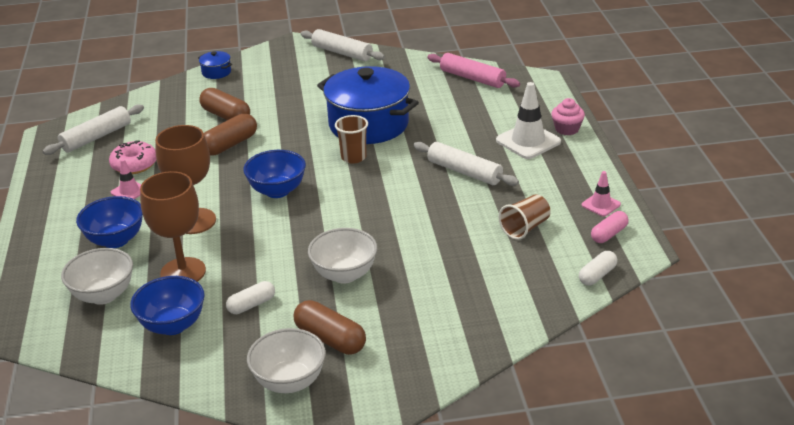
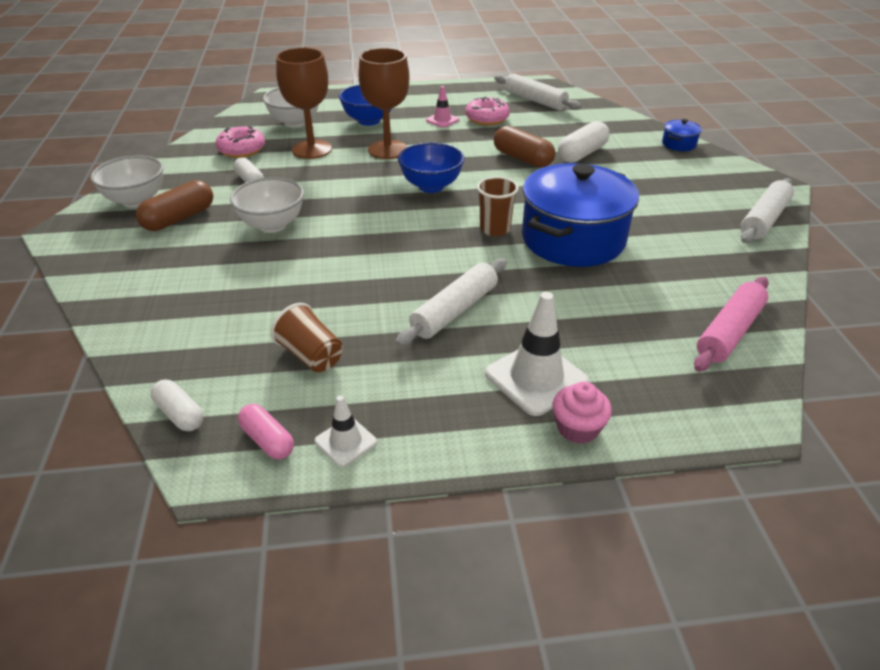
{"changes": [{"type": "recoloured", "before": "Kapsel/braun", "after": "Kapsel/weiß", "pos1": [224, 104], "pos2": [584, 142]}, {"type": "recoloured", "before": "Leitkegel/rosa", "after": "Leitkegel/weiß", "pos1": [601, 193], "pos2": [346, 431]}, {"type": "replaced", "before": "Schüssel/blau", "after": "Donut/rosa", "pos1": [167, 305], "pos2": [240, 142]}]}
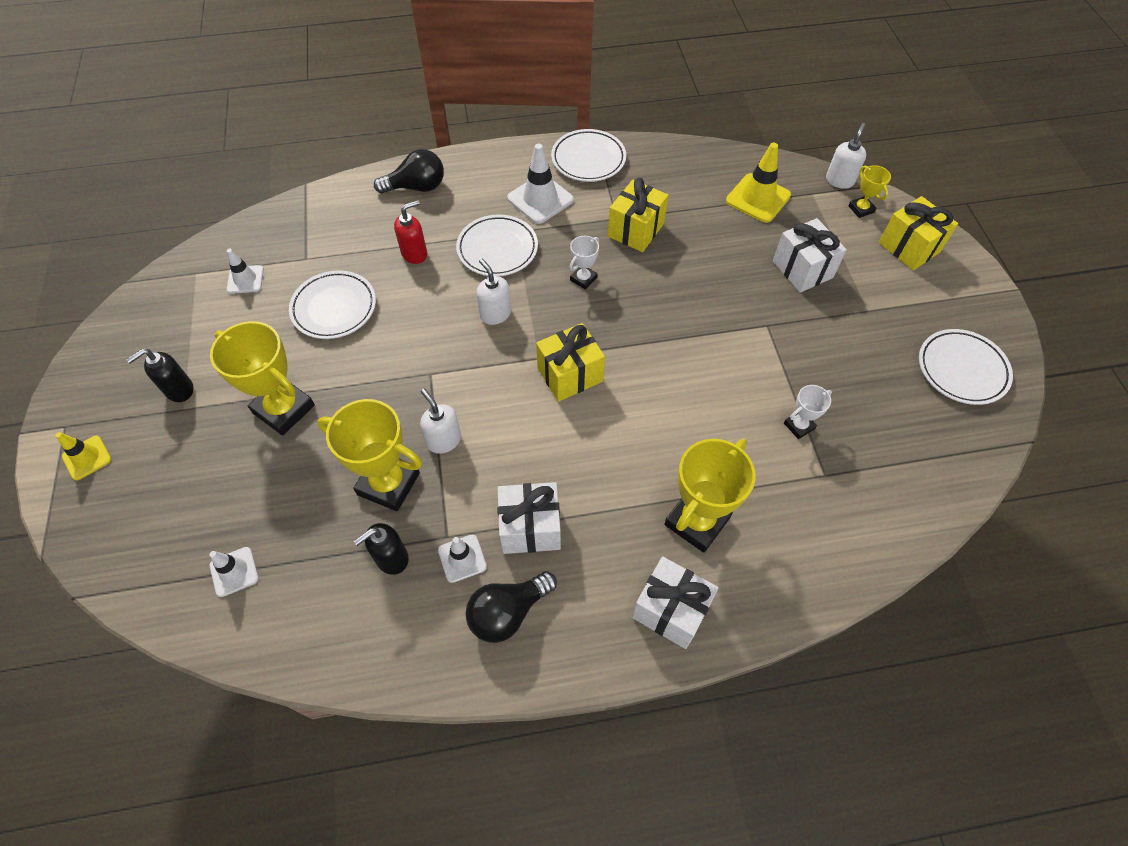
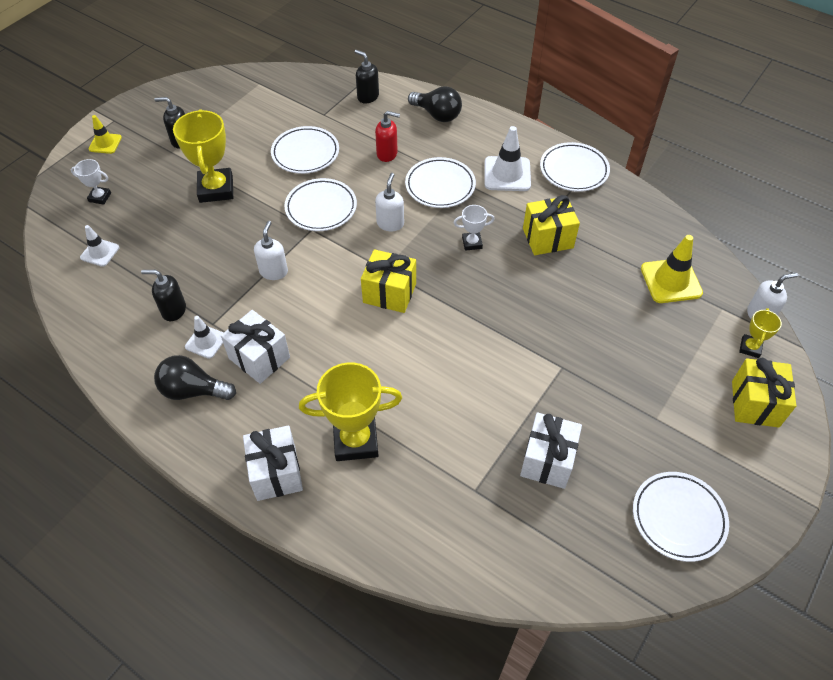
{"changes": [{"type": "moved", "before": "Geschenk/weiß", "pos1": [810, 255], "pos2": [551, 450]}, {"type": "removed", "before": "Leitkegel/weiß", "pos1": [245, 271]}, {"type": "moved", "before": "Pokal/weiß", "pos1": [808, 412], "pos2": [91, 182]}, {"type": "removed", "before": "Pokal/gelb", "pos1": [369, 455]}, {"type": "added", "after": "Seifenspender/schwarz", "pos2": [367, 77]}, {"type": "added", "after": "Teller/weiß", "pos2": [320, 204]}]}
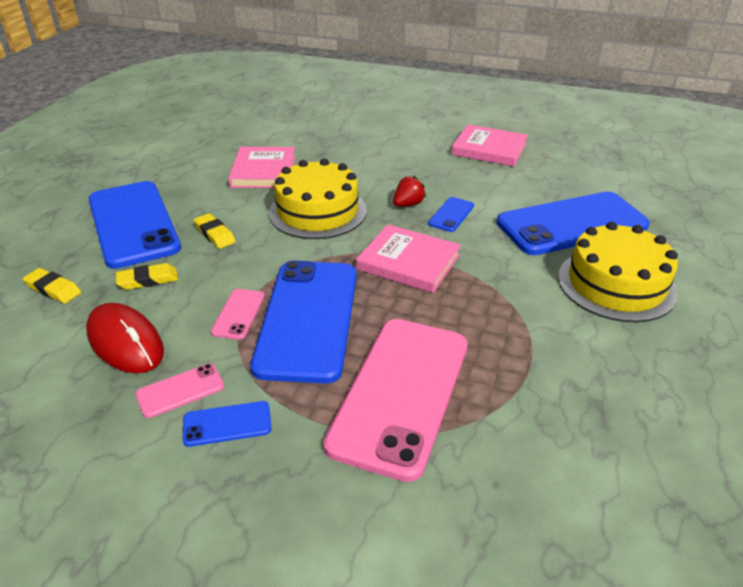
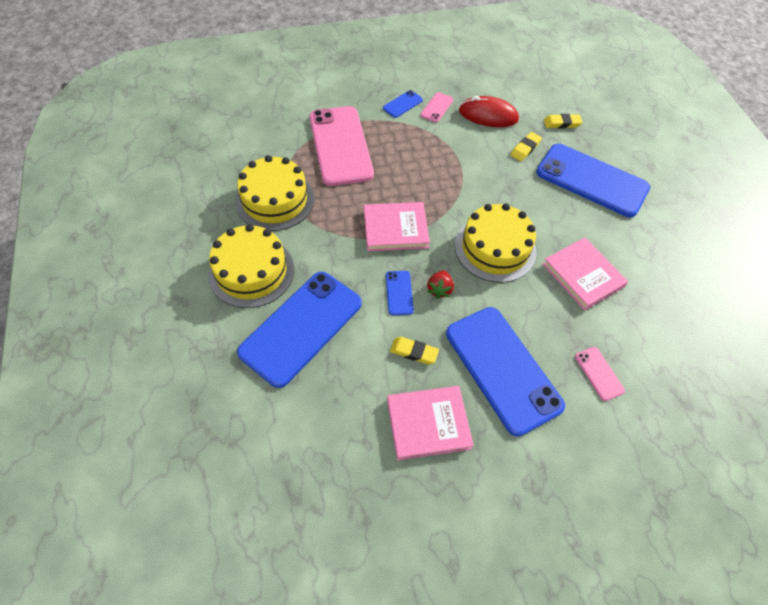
{"changes": [{"type": "moved", "before": "Radiergummi/gelb", "pos1": [215, 231], "pos2": [414, 350]}, {"type": "moved", "before": "Handy/blau", "pos1": [303, 322], "pos2": [505, 371]}, {"type": "moved", "before": "Handy/rosa", "pos1": [238, 314], "pos2": [600, 374]}, {"type": "added", "after": "Kuchen/gelb", "pos2": [274, 193]}]}
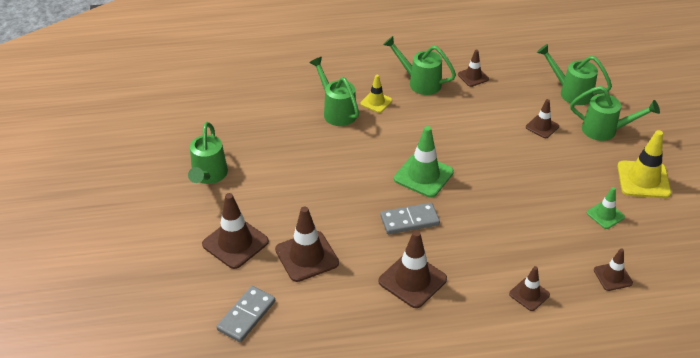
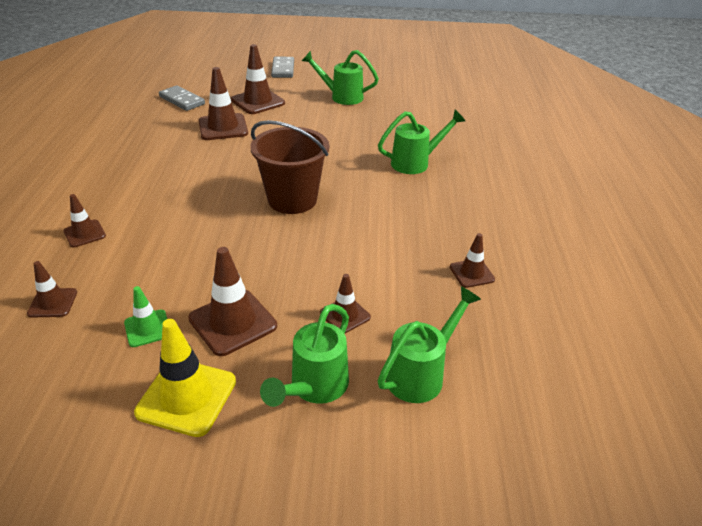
{"changes": [{"type": "removed", "before": "Gießkanne/grün", "pos1": [419, 65]}, {"type": "removed", "before": "Leitkegel/gelb", "pos1": [376, 94]}, {"type": "replaced", "before": "Leitkegel/grün", "after": "Eimer/braun", "pos1": [424, 162], "pos2": [289, 167]}, {"type": "moved", "before": "Dominostein/grau", "pos1": [410, 218], "pos2": [282, 67]}, {"type": "moved", "before": "Leitkegel/braun", "pos1": [412, 269], "pos2": [232, 301]}]}
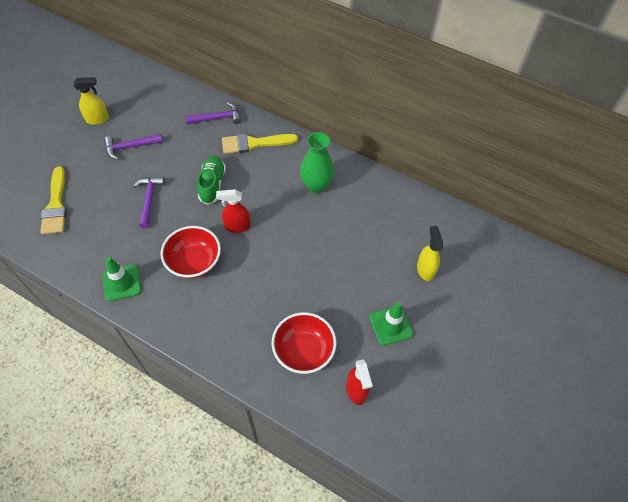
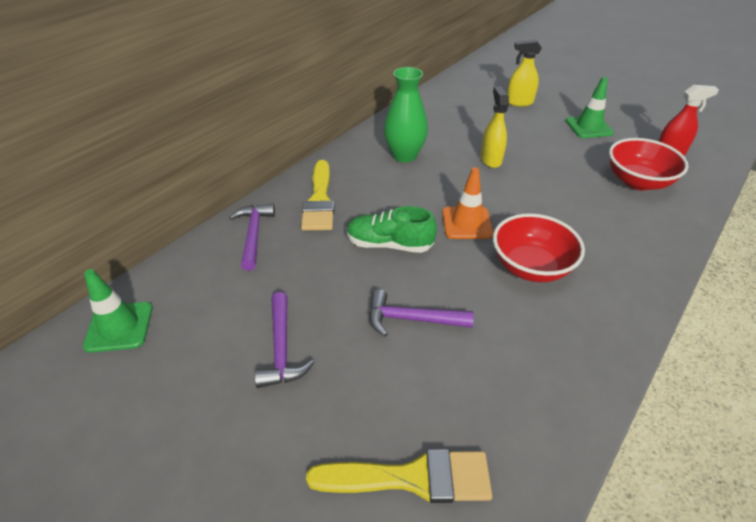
{"changes": [{"type": "moved", "before": "Sprühflasche/gelb", "pos1": [91, 101], "pos2": [495, 127]}, {"type": "replaced", "before": "Sprühflasche/rot", "after": "Leitkegel/orange", "pos1": [233, 211], "pos2": [467, 203]}, {"type": "moved", "before": "Leitkegel/grün", "pos1": [122, 279], "pos2": [117, 311]}]}
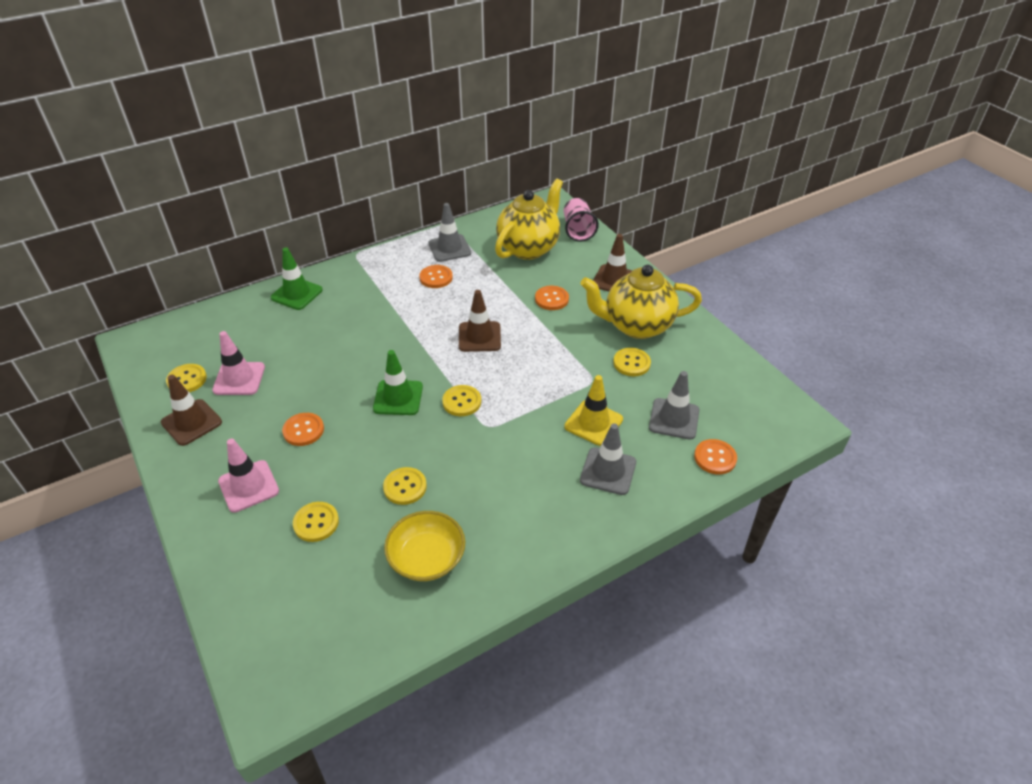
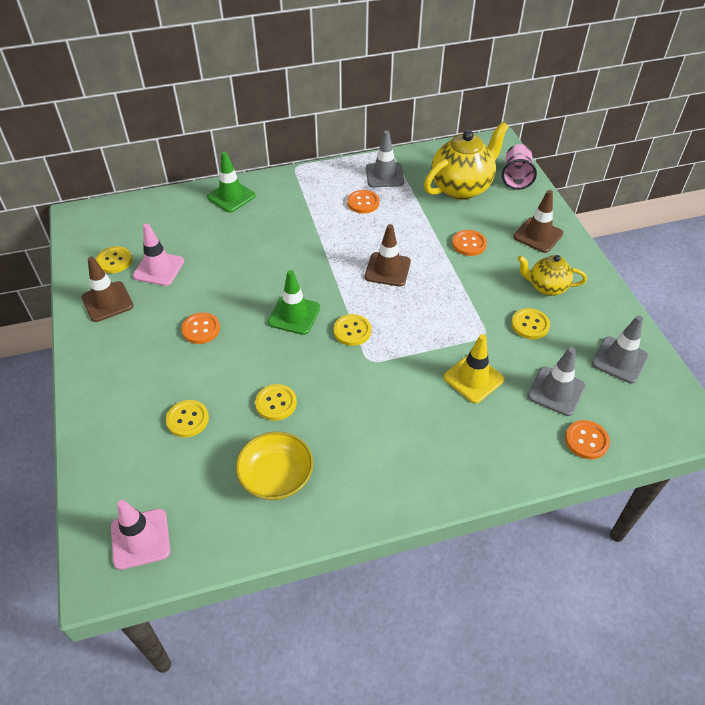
{"changes": [{"type": "resized", "before": "Teekanne/gelb", "pos1": [641, 302], "pos2": [552, 275], "scale": 0.57}, {"type": "moved", "before": "Leitkegel/grau", "pos1": [608, 459], "pos2": [620, 349]}, {"type": "moved", "before": "Leitkegel/rosa", "pos1": [248, 476], "pos2": [140, 535]}]}
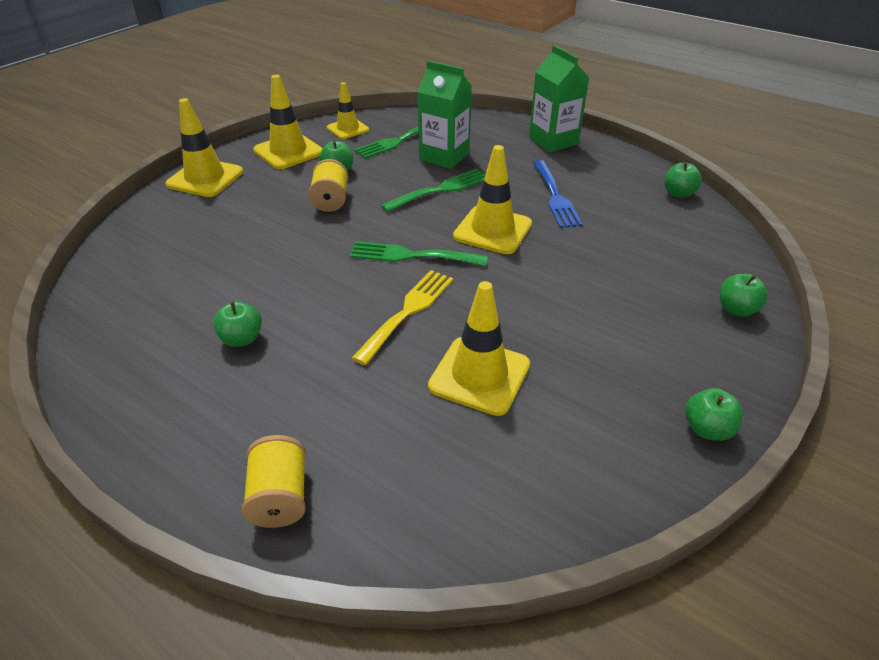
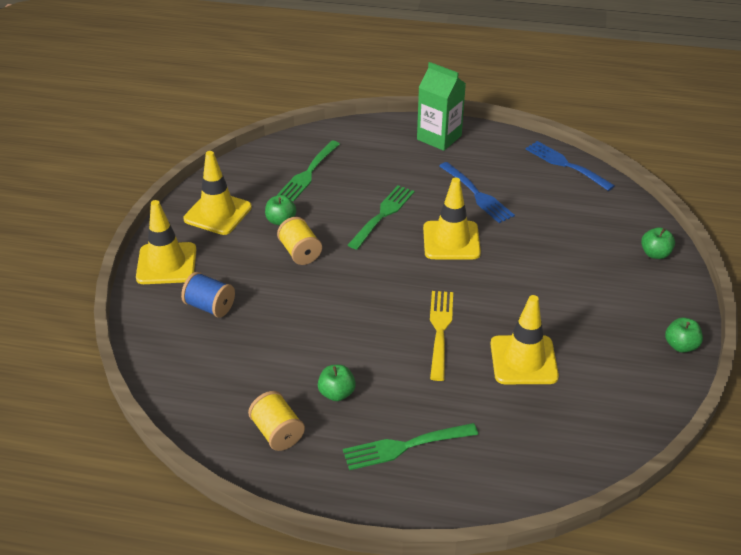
{"changes": [{"type": "removed", "before": "Getränkekarton/grün", "pos1": [444, 115]}, {"type": "removed", "before": "Leitkegel/gelb", "pos1": [348, 110]}, {"type": "replaced", "before": "Apfel/grün", "after": "Gabel/blau", "pos1": [683, 180], "pos2": [570, 166]}, {"type": "moved", "before": "Gabel/grün", "pos1": [418, 253], "pos2": [410, 446]}, {"type": "moved", "before": "Garnrolle/gelb", "pos1": [274, 481], "pos2": [276, 421]}, {"type": "added", "after": "Garnrolle/blau", "pos2": [208, 295]}]}
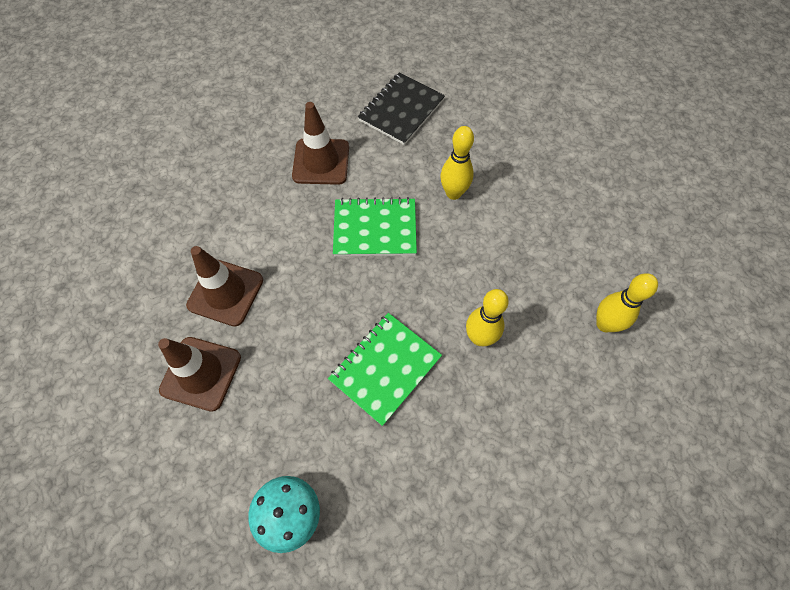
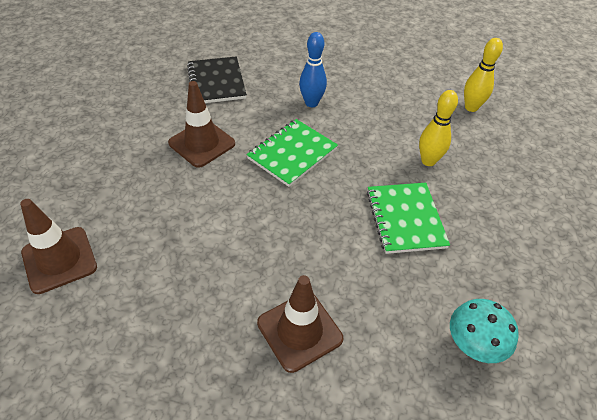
{"changes": [{"type": "recoloured", "before": "Bowlingkegel/gelb", "after": "Bowlingkegel/blau", "pos1": [457, 163], "pos2": [313, 69]}, {"type": "moved", "before": "Leitkegel/braun", "pos1": [224, 286], "pos2": [58, 246]}]}
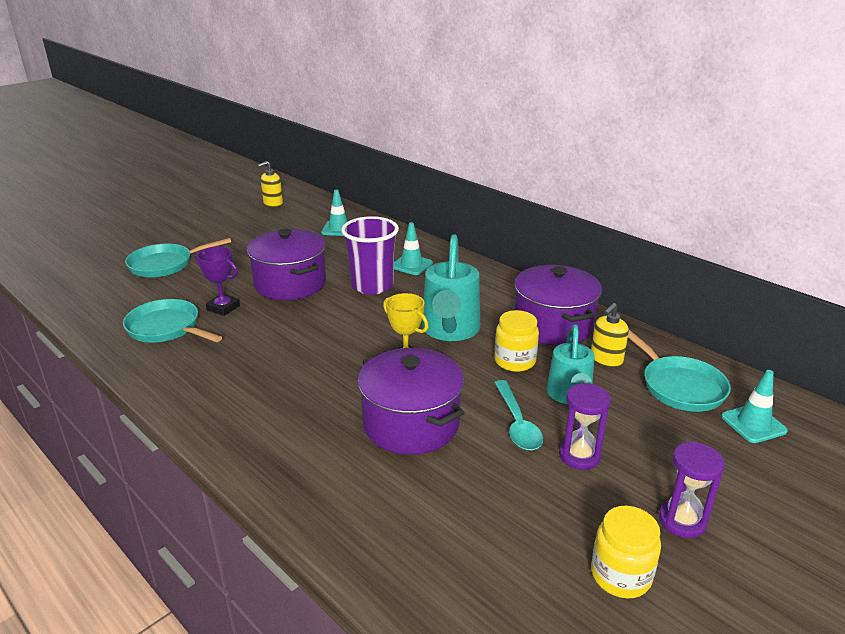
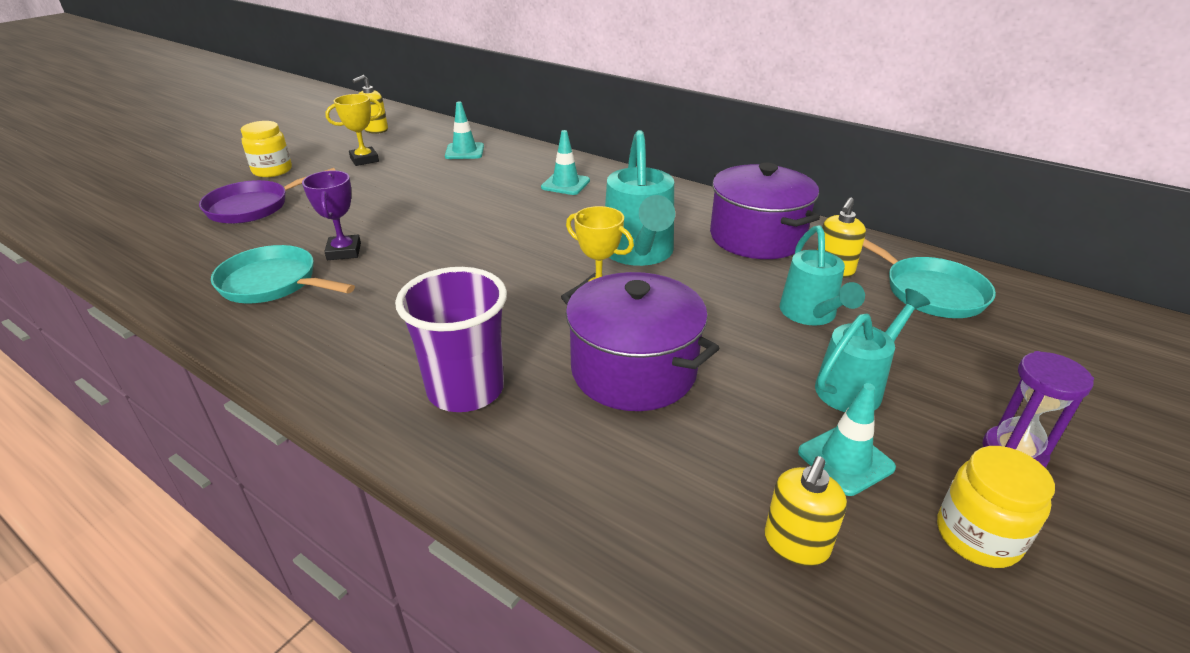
{"changes": [{"type": "moved", "before": "Becher/lila", "pos1": [370, 255], "pos2": [451, 339]}, {"type": "removed", "before": "Kochtopf/lila", "pos1": [286, 264]}, {"type": "recoloured", "before": "Pfanne/türkis", "after": "Pfanne/lila", "pos1": [178, 258], "pos2": [267, 196]}, {"type": "turned", "before": "Pokal/lila", "pos1": [217, 281], "pos2": [331, 215], "turn": 60}, {"type": "moved", "before": "Einmachglas/gelb", "pos1": [516, 341], "pos2": [266, 149]}, {"type": "moved", "before": "Leitkegel/türkis", "pos1": [754, 406], "pos2": [847, 439]}, {"type": "removed", "before": "Löffel/türkis", "pos1": [519, 415]}, {"type": "replaced", "before": "Sanduhr/lila", "after": "Gießkanne/türkis", "pos1": [585, 426], "pos2": [872, 350]}, {"type": "added", "after": "Pokal/gelb", "pos2": [354, 130]}, {"type": "added", "after": "Seifenspender/gelb", "pos2": [805, 511]}]}
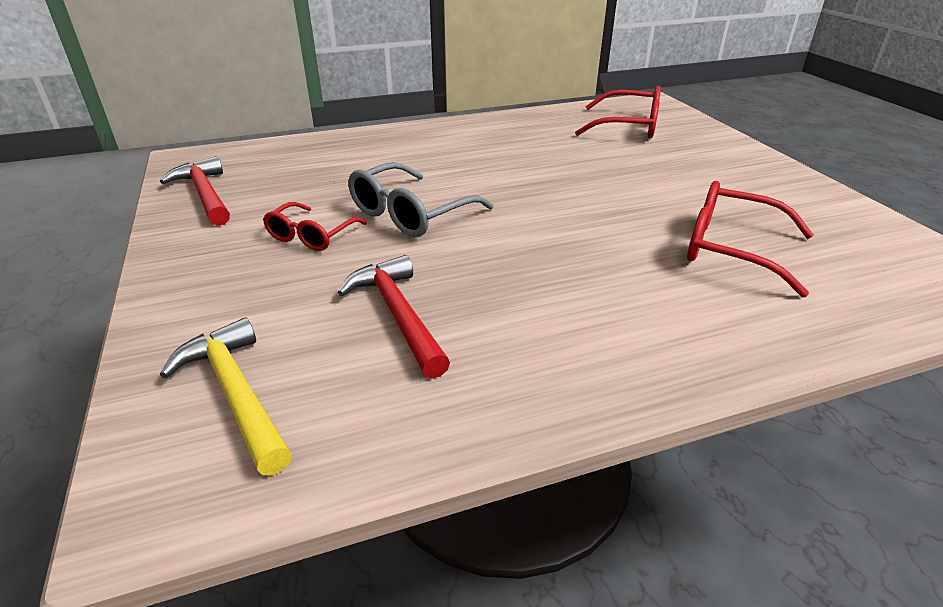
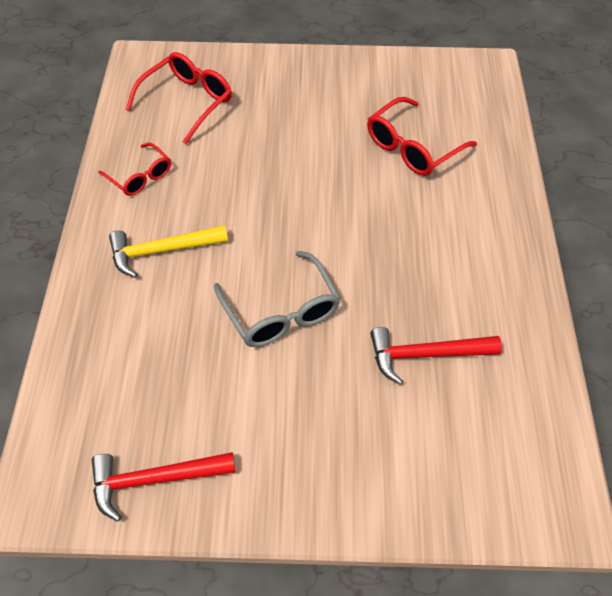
{"changes": [{"type": "moved", "before": "Brille/rot", "pos1": [315, 226], "pos2": [134, 169]}, {"type": "moved", "before": "Hammer/gelb", "pos1": [226, 396], "pos2": [168, 251]}]}
